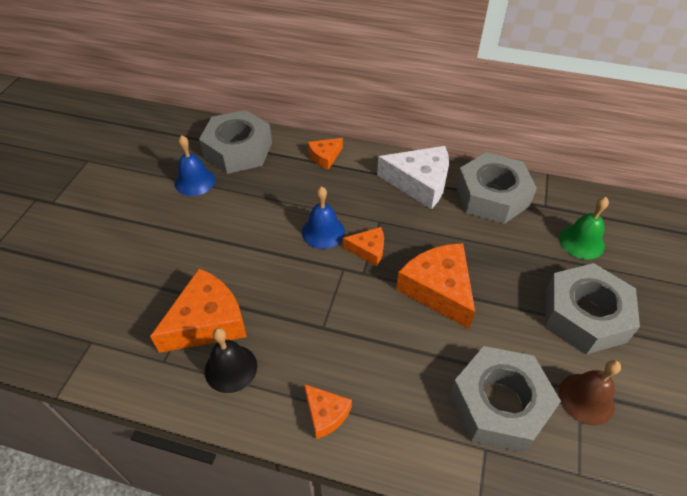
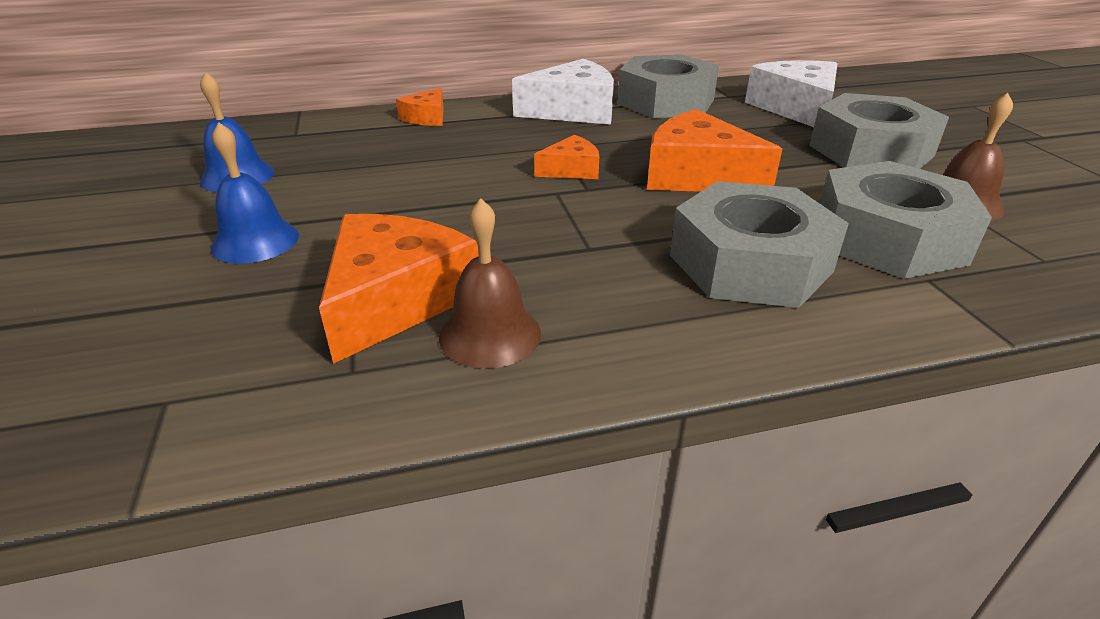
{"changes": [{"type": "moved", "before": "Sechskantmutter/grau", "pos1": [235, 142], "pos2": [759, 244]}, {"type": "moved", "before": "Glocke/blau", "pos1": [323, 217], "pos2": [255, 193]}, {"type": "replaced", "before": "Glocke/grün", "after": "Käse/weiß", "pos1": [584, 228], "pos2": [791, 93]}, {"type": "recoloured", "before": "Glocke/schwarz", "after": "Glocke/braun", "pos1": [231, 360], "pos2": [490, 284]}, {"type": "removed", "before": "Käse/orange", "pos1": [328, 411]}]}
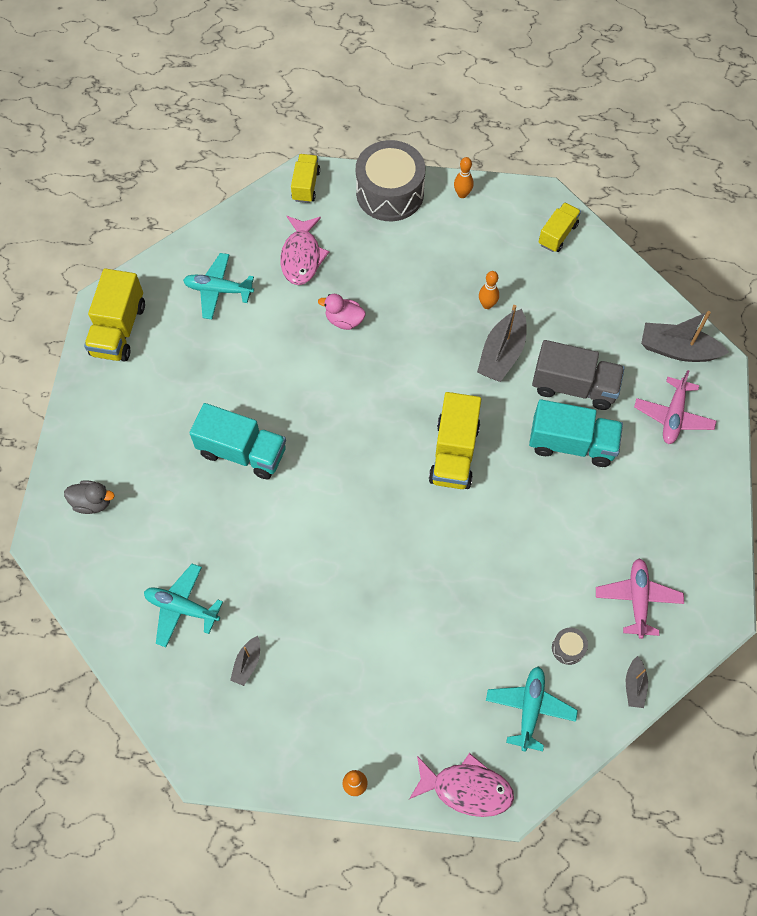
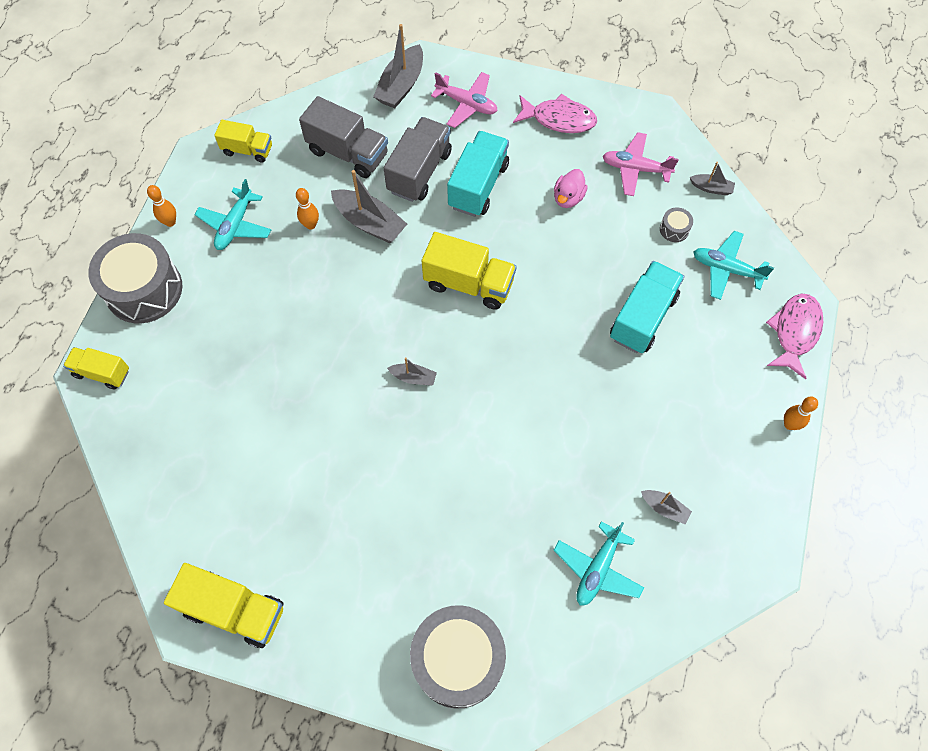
{"changes": [{"type": "turned", "before": "Lastwagen/gelb", "pos1": [559, 227], "pos2": [243, 141], "turn": 150}, {"type": "moved", "before": "Fisch/rosa", "pos1": [304, 250], "pos2": [555, 113]}, {"type": "moved", "before": "Flugzeug/türkis", "pos1": [218, 286], "pos2": [232, 214]}, {"type": "moved", "before": "Ente/rosa", "pos1": [342, 312], "pos2": [571, 188]}, {"type": "moved", "before": "Lastwagen/türkis", "pos1": [237, 441], "pos2": [647, 307]}, {"type": "replaced", "before": "Ente/grau", "after": "Trommel/grau", "pos1": [89, 497], "pos2": [458, 657]}, {"type": "added", "after": "Lastwagen/grau", "pos2": [343, 137]}, {"type": "added", "after": "Boot/grau", "pos2": [412, 371]}]}
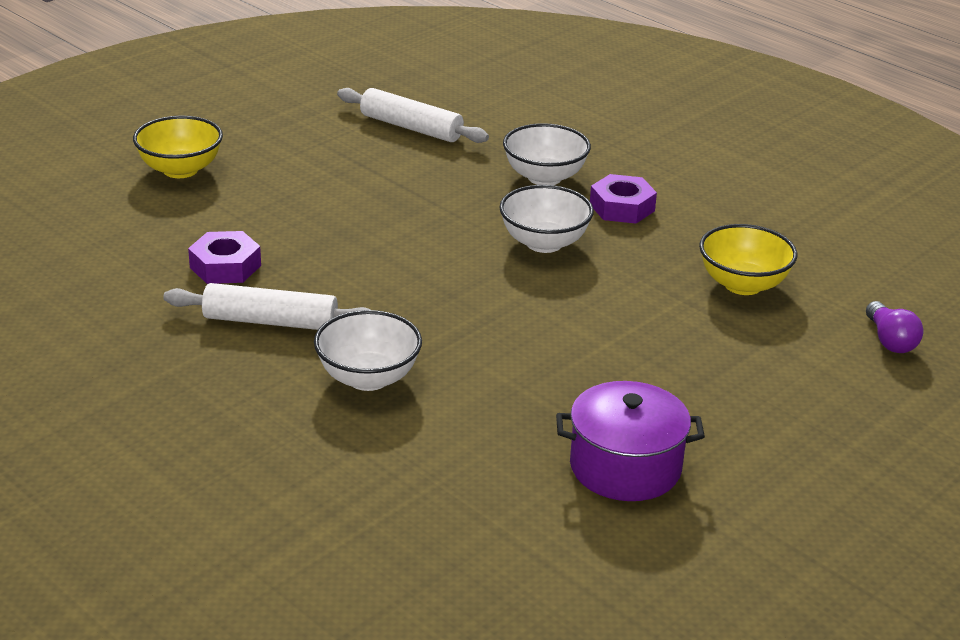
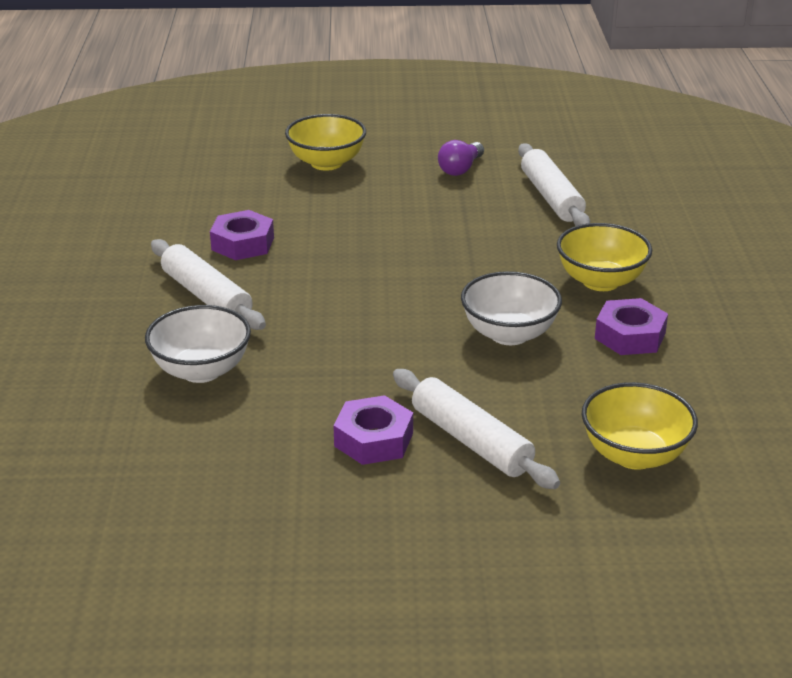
{"changes": [{"type": "recoloured", "before": "Schüssel/weiß", "after": "Schüssel/gelb", "pos1": [547, 154], "pos2": [604, 257]}, {"type": "moved", "before": "Glühbirne/lila", "pos1": [894, 327], "pos2": [461, 158]}, {"type": "removed", "before": "Kochtopf/lila", "pos1": [630, 441]}, {"type": "added", "after": "Nudelholz/weiß", "pos2": [476, 429]}, {"type": "added", "after": "Sechskantmutter/lila", "pos2": [373, 430]}]}
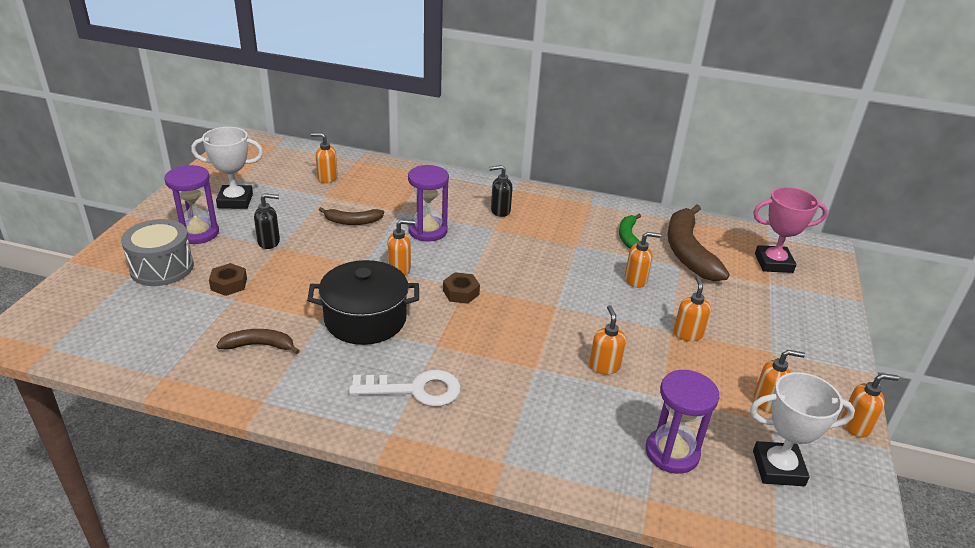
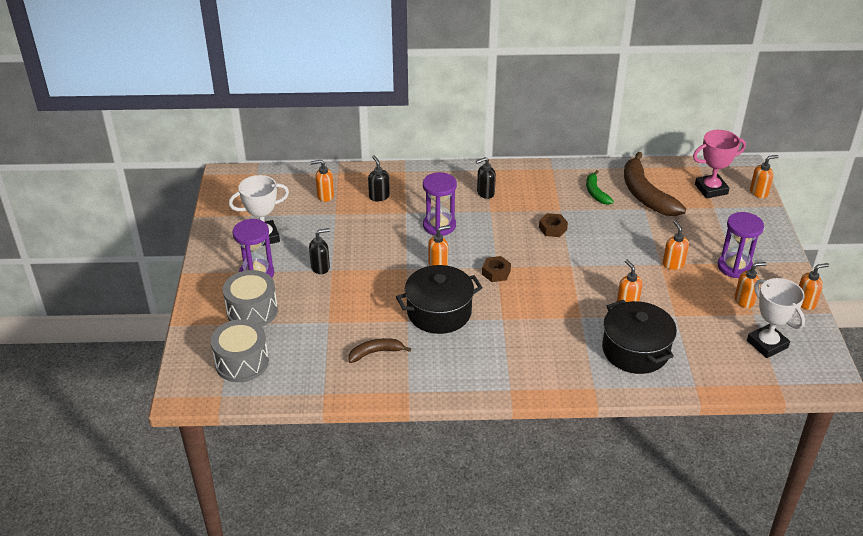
{"changes": [{"type": "removed", "before": "Banane/braun", "pos1": [351, 216]}, {"type": "moved", "before": "Seifenspender/orange", "pos1": [643, 260], "pos2": [764, 176]}, {"type": "moved", "before": "Sechskantmutter/braun", "pos1": [228, 279], "pos2": [553, 225]}, {"type": "removed", "before": "Schlüssel/weiß", "pos1": [405, 388]}, {"type": "moved", "before": "Sanduhr/lila", "pos1": [682, 422], "pos2": [741, 245]}, {"type": "turned", "before": "Pokal/weiß", "pos1": [802, 429], "pos2": [776, 318], "turn": 75}, {"type": "added", "after": "Seifenspender/schwarz", "pos2": [379, 178]}, {"type": "added", "after": "Kochtopf/schwarz", "pos2": [639, 337]}, {"type": "added", "after": "Trommel/grau", "pos2": [240, 350]}]}
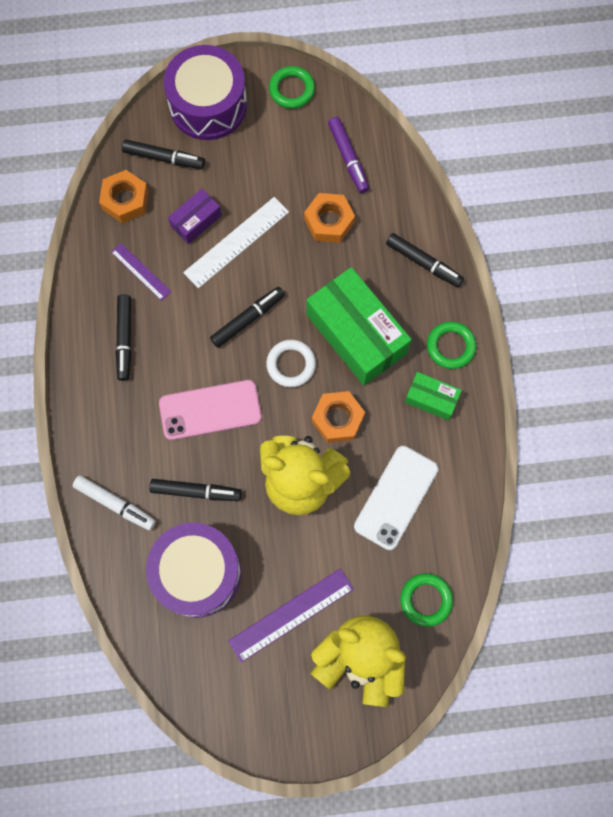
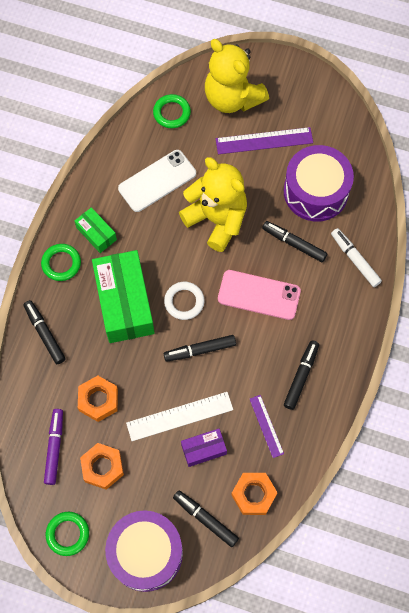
{"changes": [{"type": "moved", "before": "Sechskantmutter/orange", "pos1": [338, 417], "pos2": [102, 466]}]}
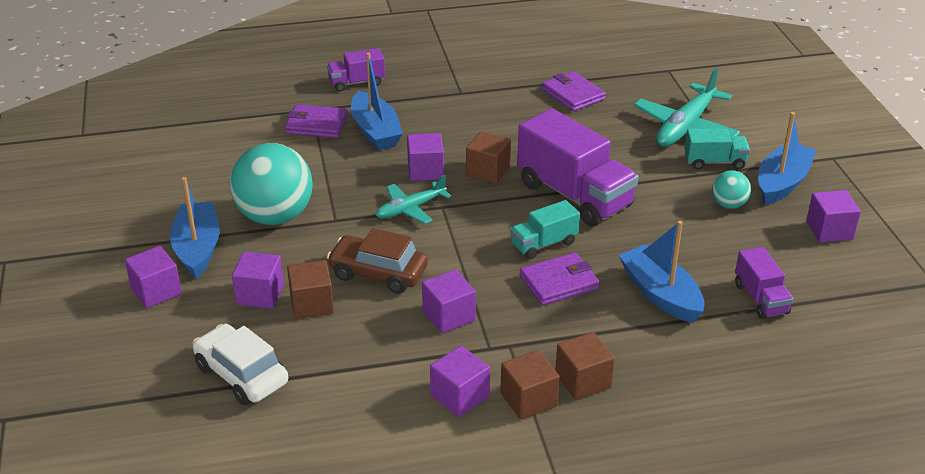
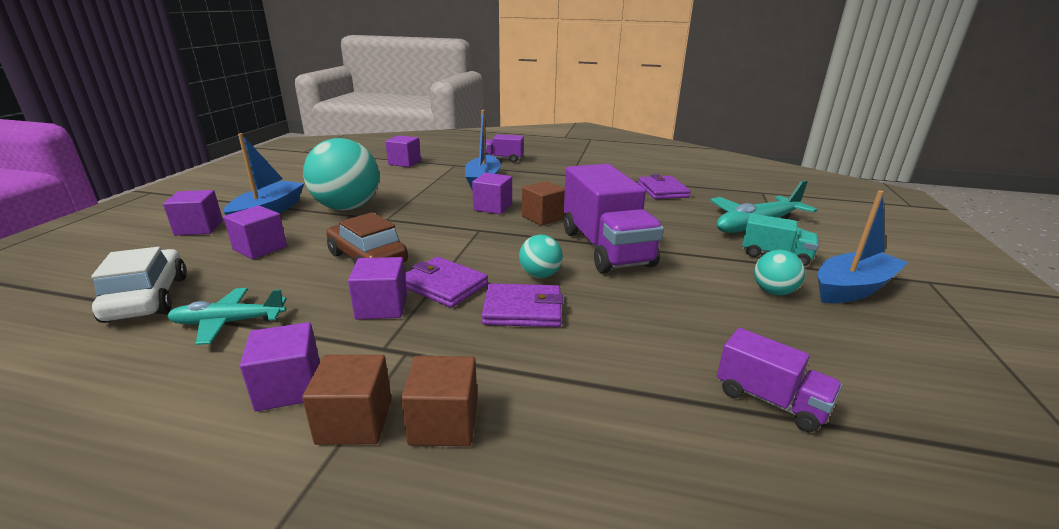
{"changes": [{"type": "moved", "before": "Geldbörse/lila", "pos1": [316, 121], "pos2": [446, 282]}, {"type": "moved", "before": "Flugzeug/türkis", "pos1": [413, 199], "pos2": [227, 316]}, {"type": "moved", "before": "Kubus/lila", "pos1": [833, 216], "pos2": [403, 151]}, {"type": "replaced", "before": "Lastwagen/türkis", "after": "Ball/türkis", "pos1": [545, 229], "pos2": [541, 256]}, {"type": "removed", "before": "Boot/blau", "pos1": [662, 272]}, {"type": "turned", "before": "Lastwagen/lila", "pos1": [764, 283], "pos2": [779, 380], "turn": -60}, {"type": "removed", "before": "Kubus/braun", "pos1": [310, 289]}]}
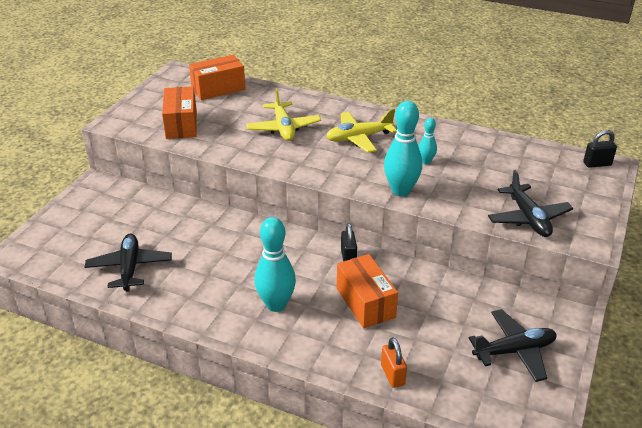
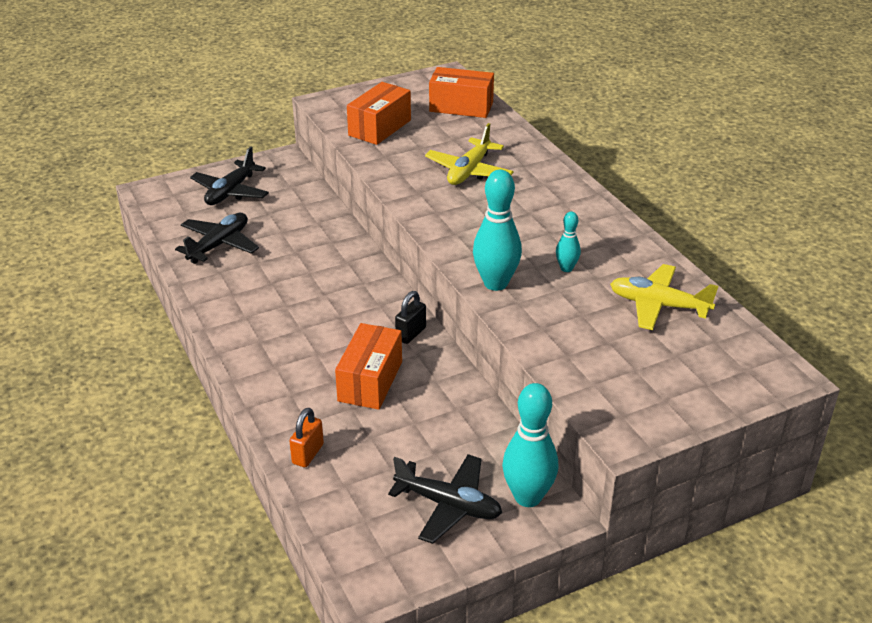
{"changes": [{"type": "moved", "before": "Flugzeug/gelb", "pos1": [361, 131], "pos2": [664, 297]}, {"type": "removed", "before": "Vorhängeschloss/schwarz", "pos1": [600, 149]}, {"type": "moved", "before": "Flugzeug/schwarz", "pos1": [530, 203], "pos2": [229, 175]}, {"type": "moved", "before": "Bowlingkegel/türkis", "pos1": [275, 264], "pos2": [530, 445]}]}
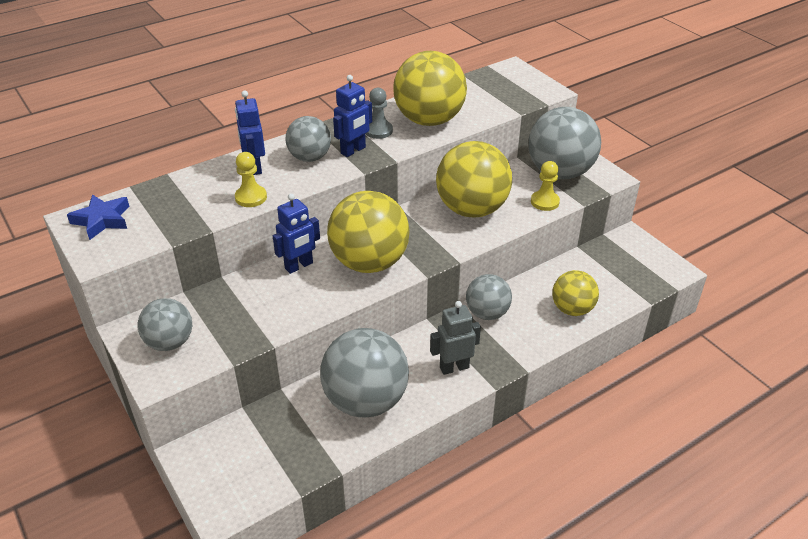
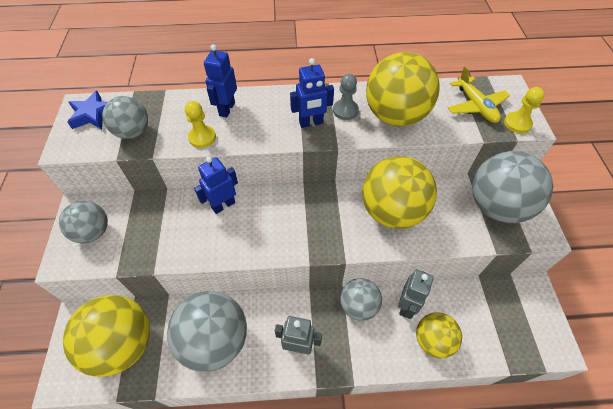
{"changes": [{"type": "moved", "before": "Ball/grau", "pos1": [308, 139], "pos2": [125, 117]}, {"type": "moved", "before": "Bauer/gelb", "pos1": [545, 186], "pos2": [524, 110]}, {"type": "moved", "before": "Ball/gelb", "pos1": [368, 232], "pos2": [106, 336]}, {"type": "turned", "before": "Roboter/blau", "pos1": [296, 234], "pos2": [216, 185], "turn": 150}, {"type": "added", "after": "Flugzeug/gelb", "pos2": [479, 94]}, {"type": "added", "after": "Roboter/grau", "pos2": [415, 294]}]}
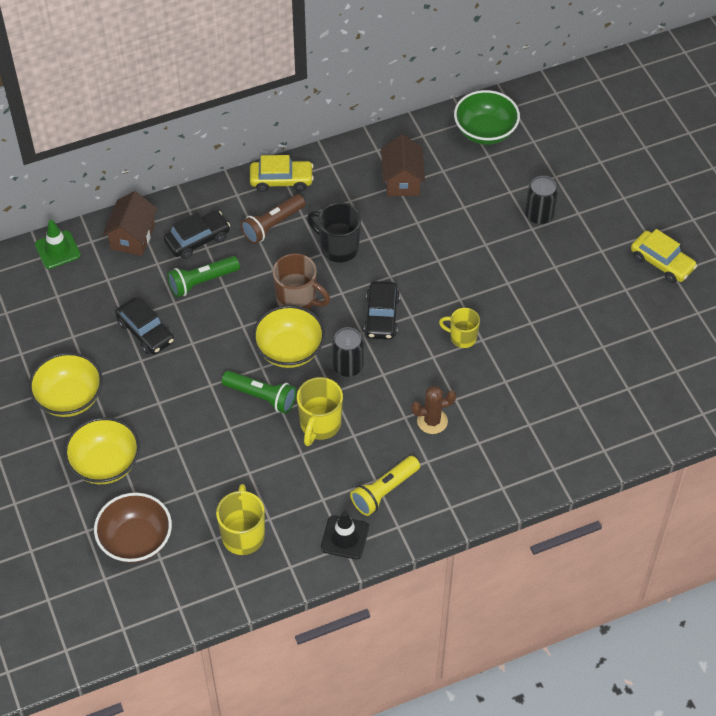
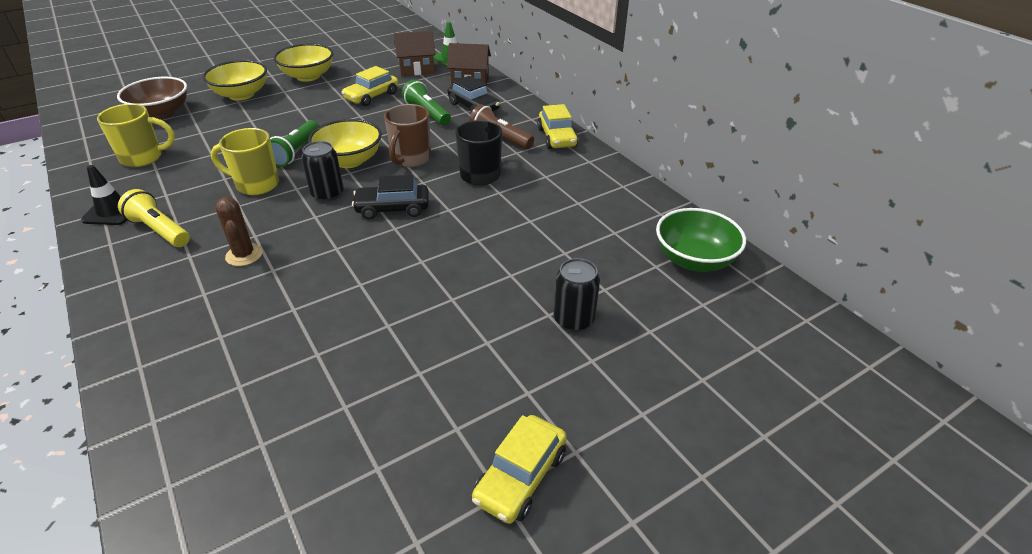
{"changes": [{"type": "moved", "before": "Haus/braun", "pos1": [403, 165], "pos2": [414, 53]}, {"type": "recoloured", "before": "Auto/schwarz", "after": "Auto/gelb", "pos1": [144, 326], "pos2": [369, 86]}, {"type": "removed", "before": "Tasse/gelb", "pos1": [459, 328]}]}
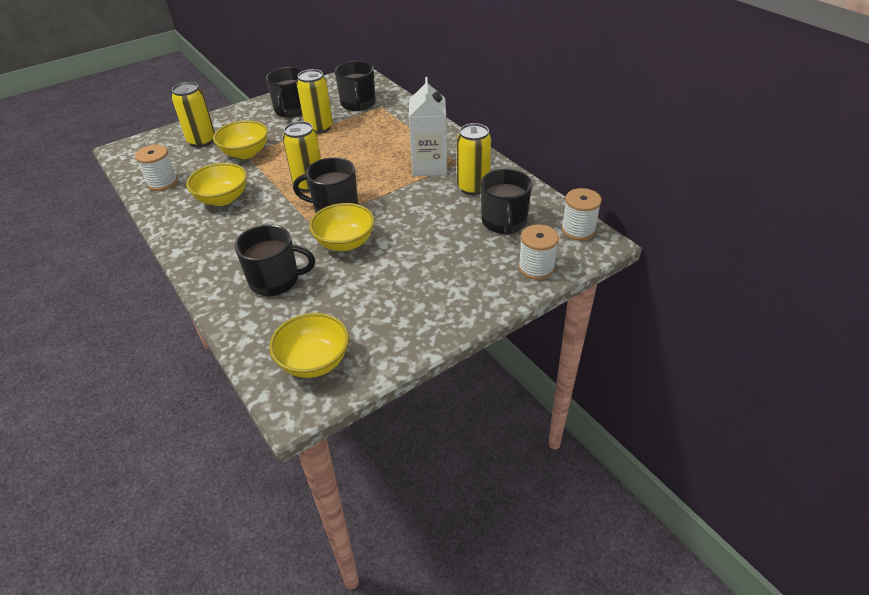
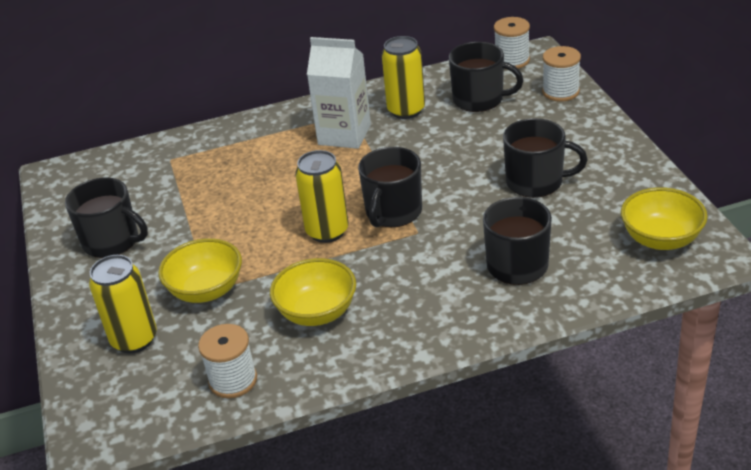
{"changes": [{"type": "moved", "before": "Tasse/schwarz", "pos1": [355, 86], "pos2": [545, 158]}, {"type": "removed", "before": "Dose/gelb", "pos1": [315, 101]}, {"type": "removed", "before": "Schüssel/gelb", "pos1": [341, 227]}]}
